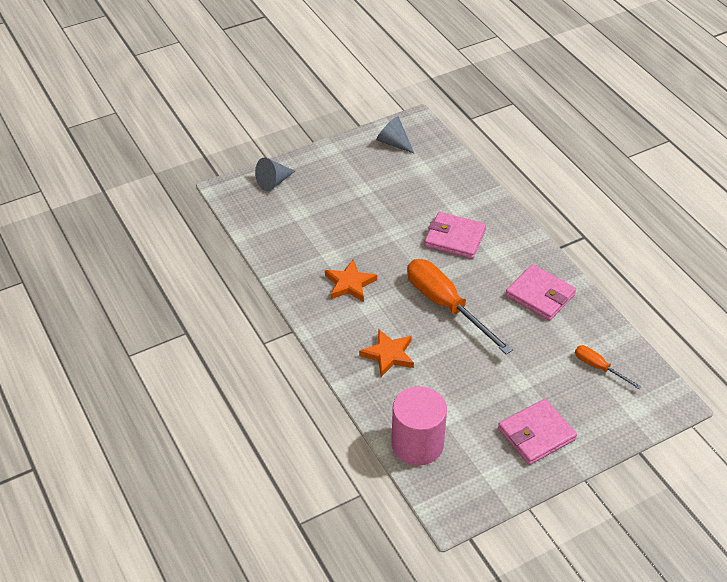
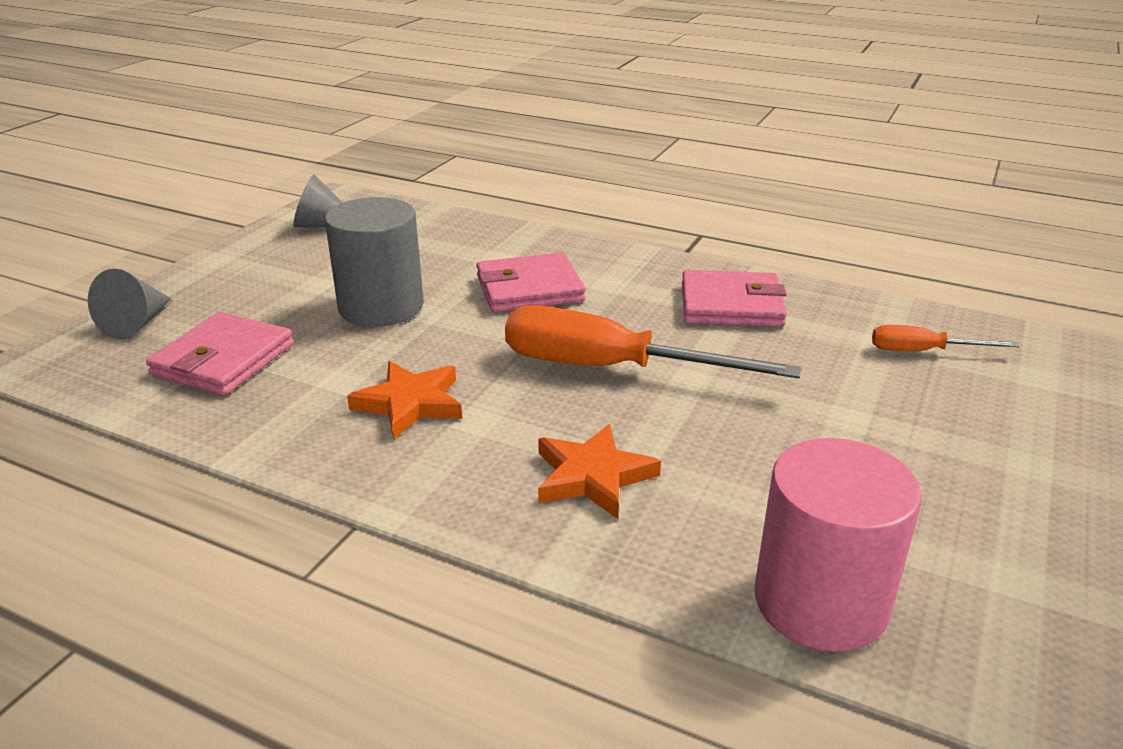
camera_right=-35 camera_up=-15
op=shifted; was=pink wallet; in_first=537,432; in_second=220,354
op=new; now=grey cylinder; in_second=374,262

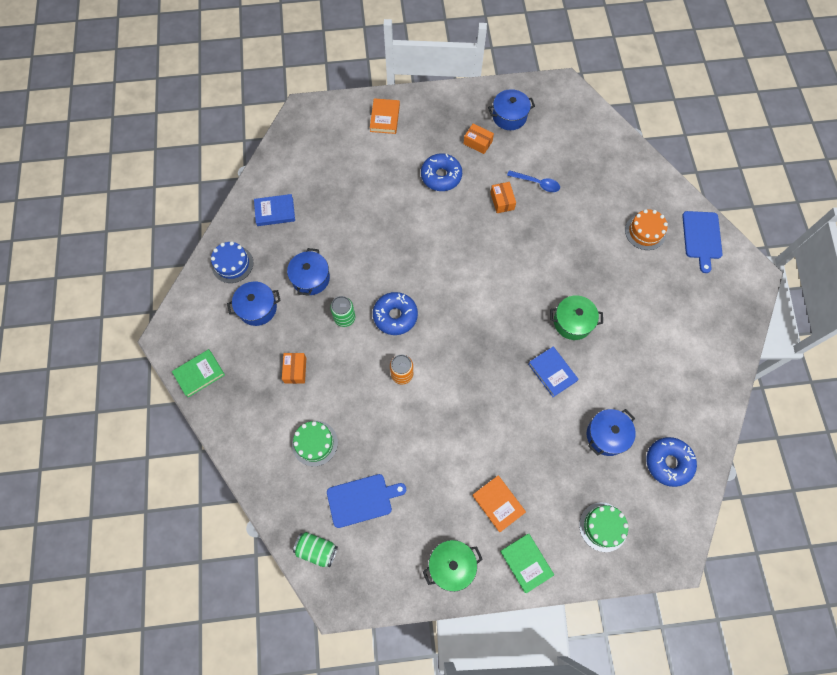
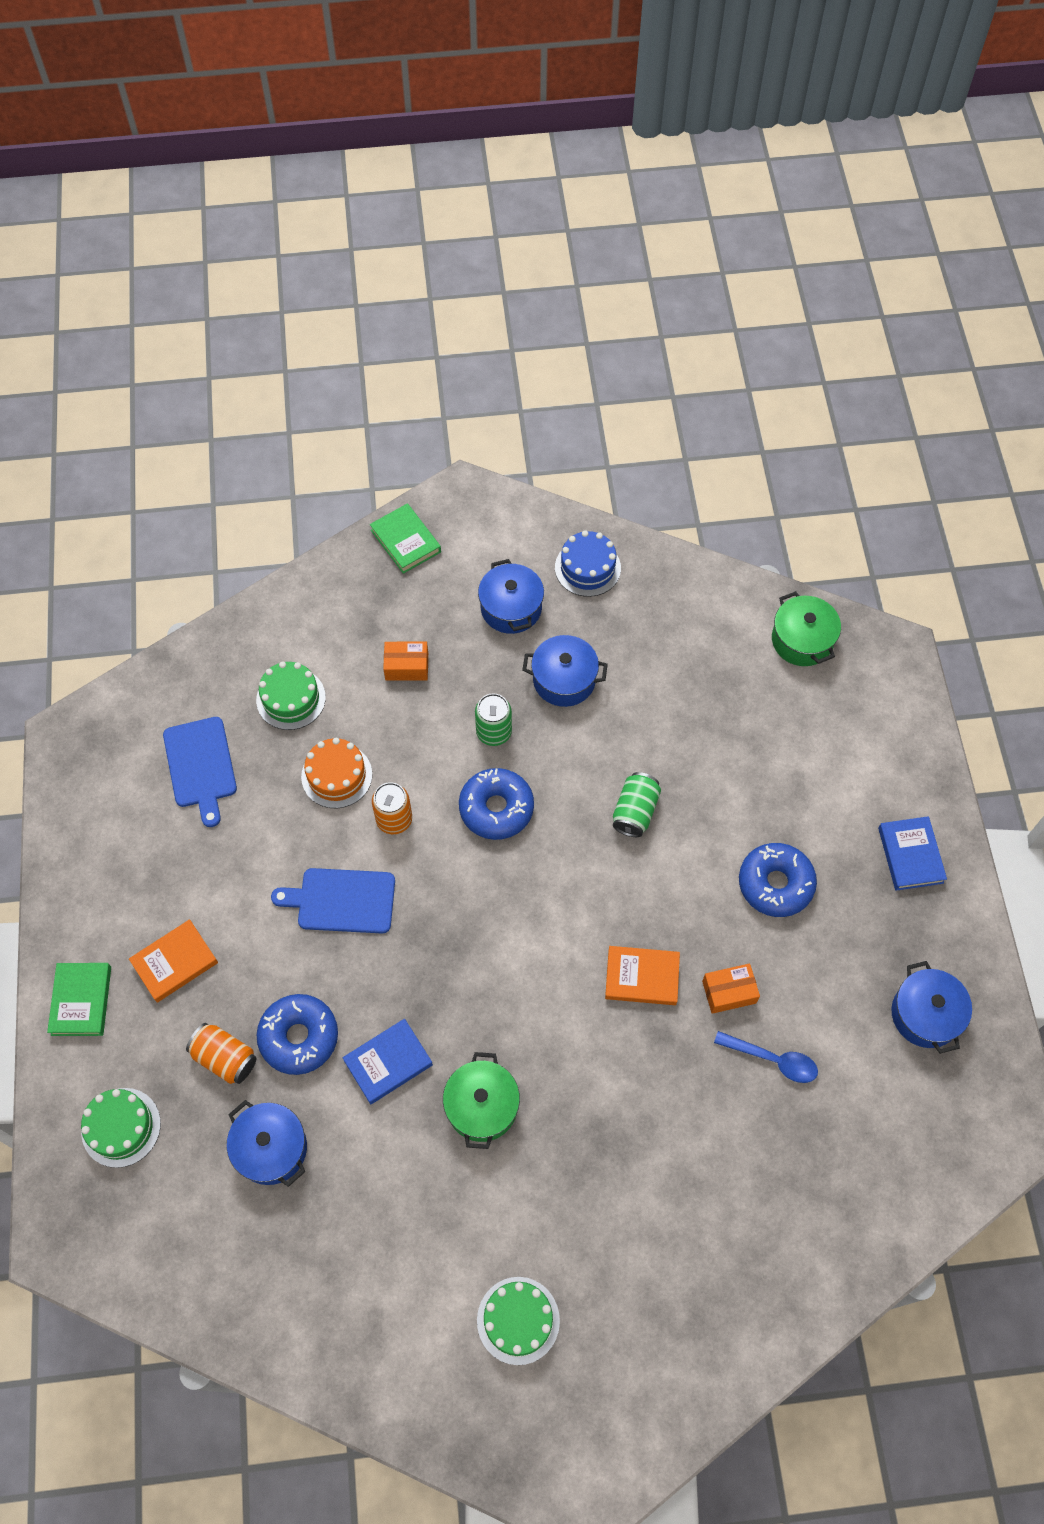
camera_right=90 camera_up=-5
op=rotated; was=green book; in_first=527,563; in_second=79,999; clockwise=-60
op=new; now=orange can; in_second=221,1053
op=shifted; was=blue donut; in_first=671,462; in_second=297,1034
op=shifted; was=blue cutting board; in_first=702,242; in_second=333,901
op=shifted; was=orange cake; in_first=646,229; in_second=336,773
op=new; now=green cake; in_second=518,1321
op=shifted; was=orange book; in_first=385,116; in_second=642,975
op=shifted; was=green can; in_first=315,549; in_second=637,804
op=rotated; was=blue spoon; in_first=533,181; in_second=766,1057; clockwise=-90
op=shifted; was=green pot; in_first=453,566; in_second=806,628
op=shifted; was=blue book; in_first=274,210; in_second=912,853
op=gone; was=orange box; in_first=478,138

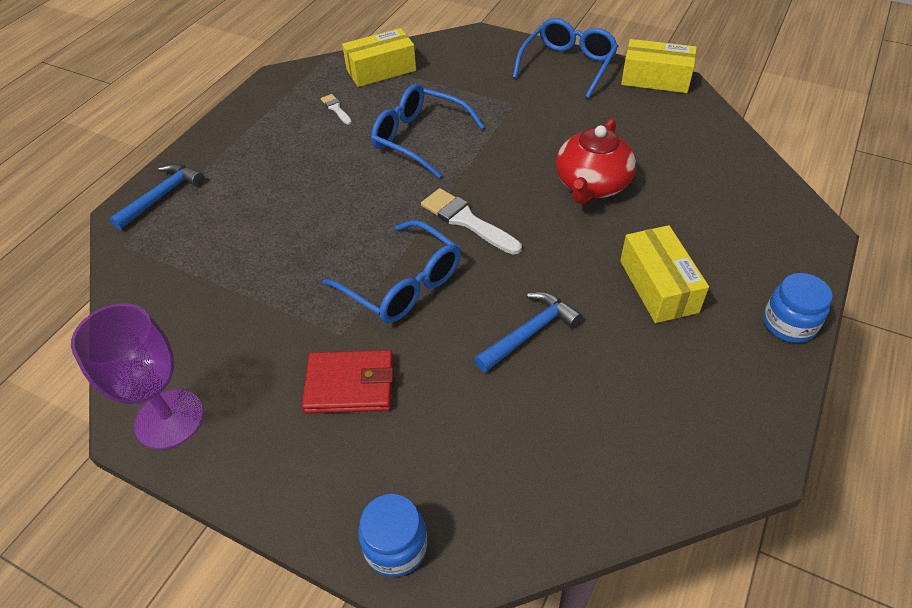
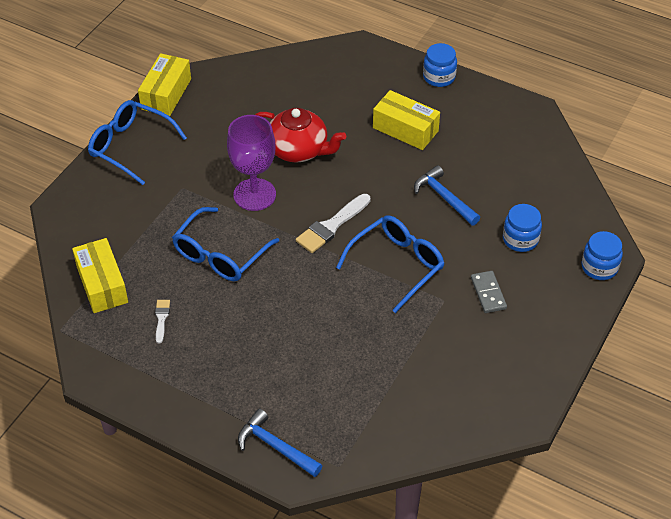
camera_right=-90 camera_up=0
op=rotated; was=white brush; in_first=336,109; in_second=162,322; clockwise=120
op=shifted; was=purple goblet; in_first=137,376; in_second=251,163
op=rotated; was=yellow box; in_first=664,274; in_second=406,120; clockwise=45
op=swapped; was=red wallet; now=grey domino; in_first=347,382; in_second=489,292
op=new; now=blue jar; in_second=522,228

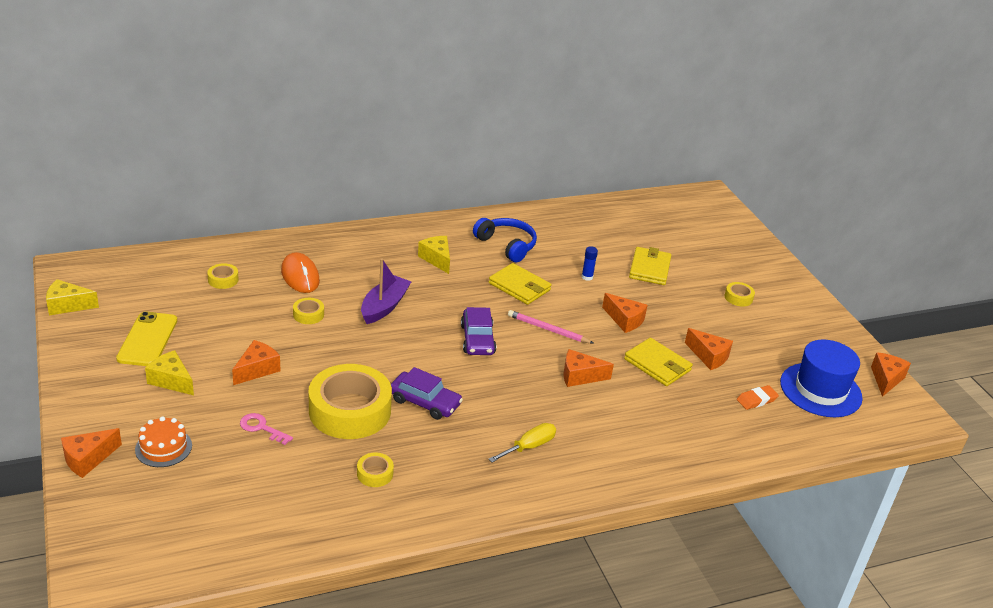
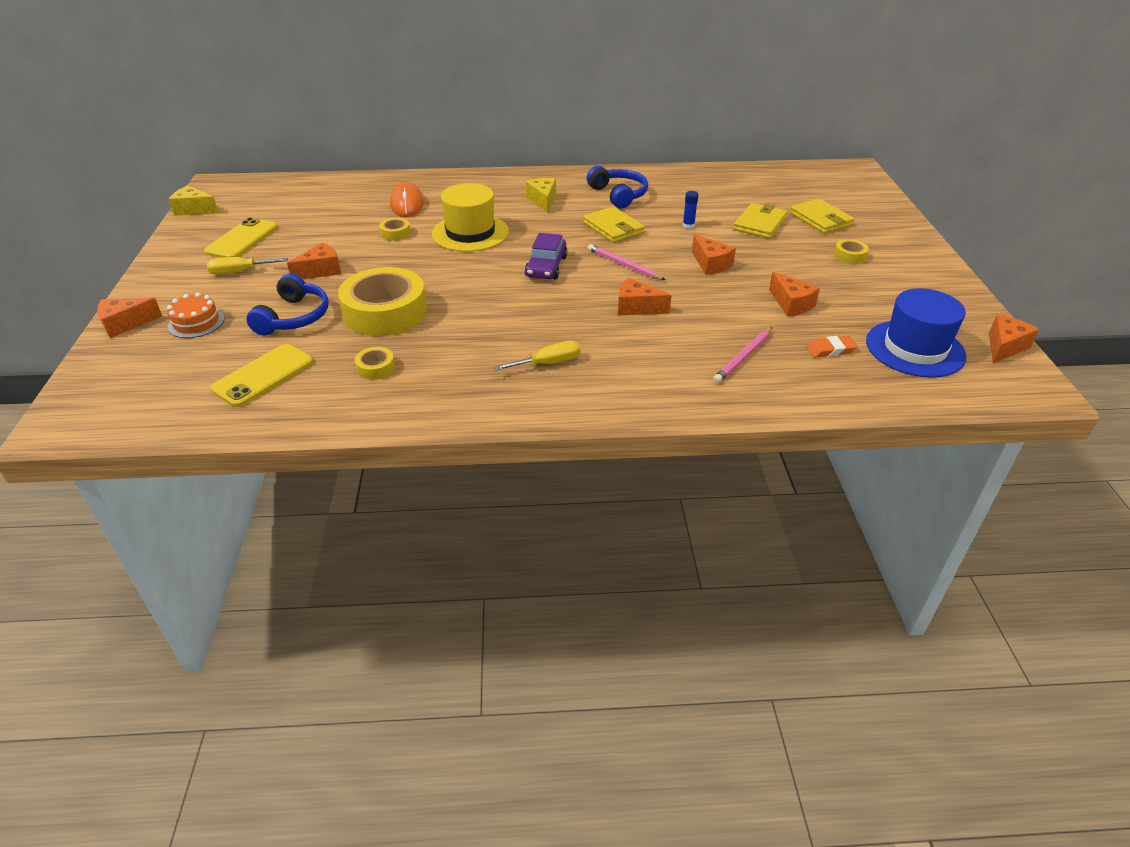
camera_right=20 camera_up=5
op=swapped; was=yellow cheese; now=yellow screwdriver; in_first=169,372; in_second=247,266
op=new; now=yellow phone; in_second=261,375
op=swapped; was=pink key; now=blue headphones; in_first=266,429; in_second=287,304
op=swapped; was=purple boat; now=yellow hat; in_first=386,291; in_second=470,217
op=new; now=pink pencil; in_second=742,355
op=shifted; was=yellow wallet; in_first=658,362; in_second=822,216
op=gone; was=yellow tape; in_first=223,276
op=gone; was=purple car; in_first=427,393

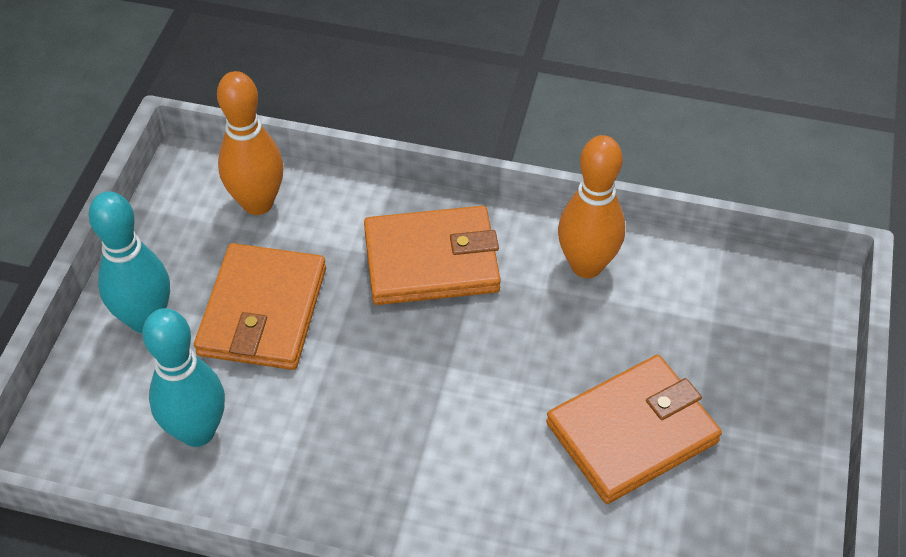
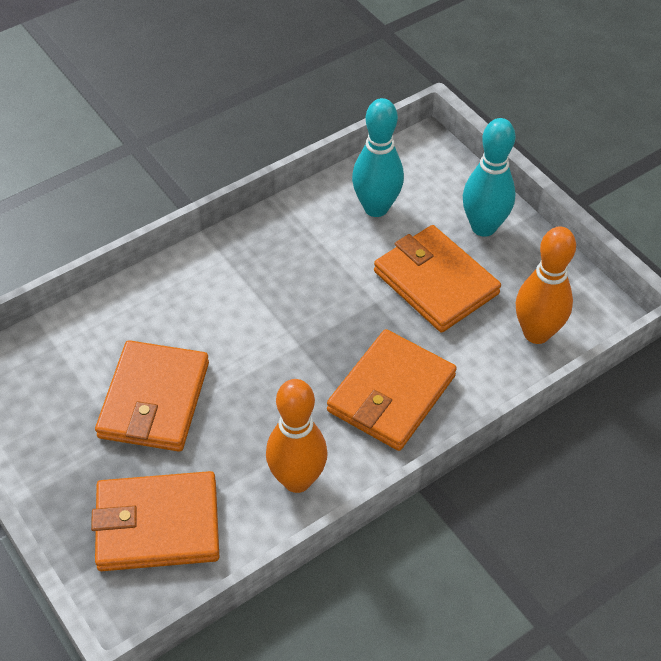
camera_right=130 camera_up=0
op=new; now=orange wallet; in_second=155,521

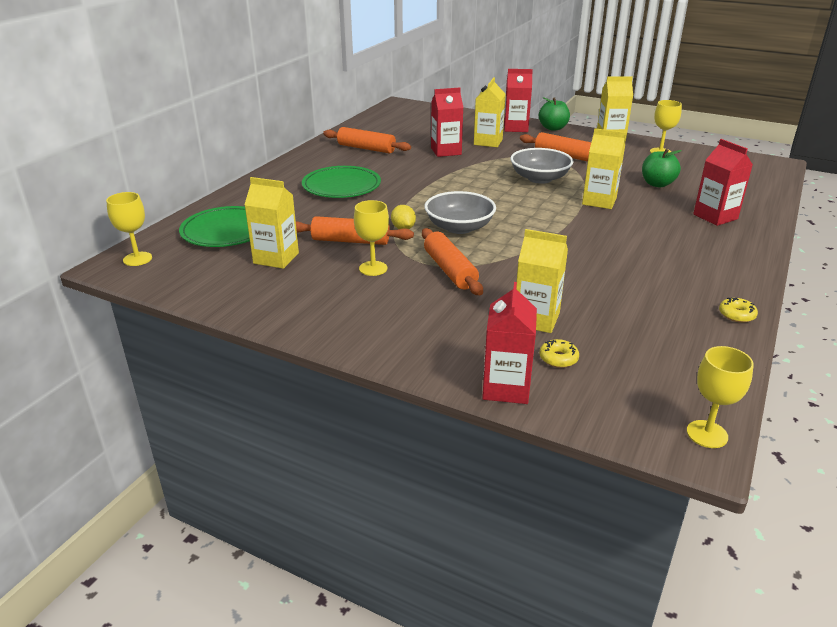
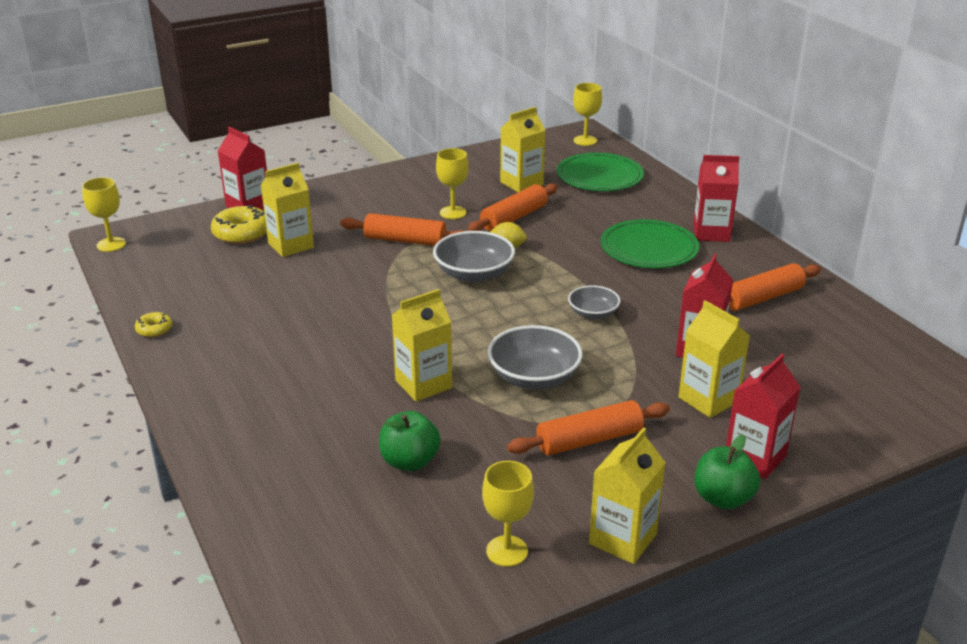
camera_right=125 camera_up=0
op=scaled; was=yellow donut; in_first=559,353; in_second=239,224; ratio=1.86
op=new; now=grey bowl; in_second=594,302
op=shifted; was=red carton; in_first=723,182; in_second=716,198

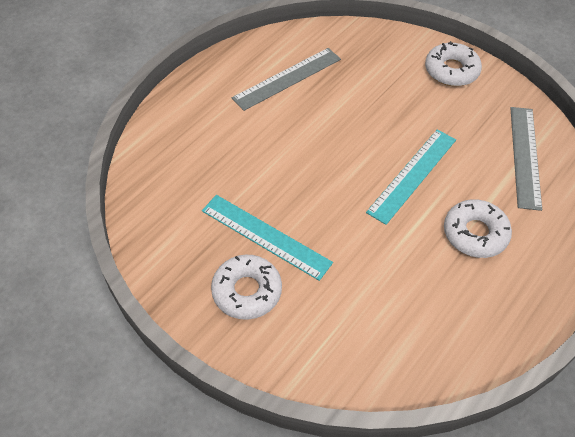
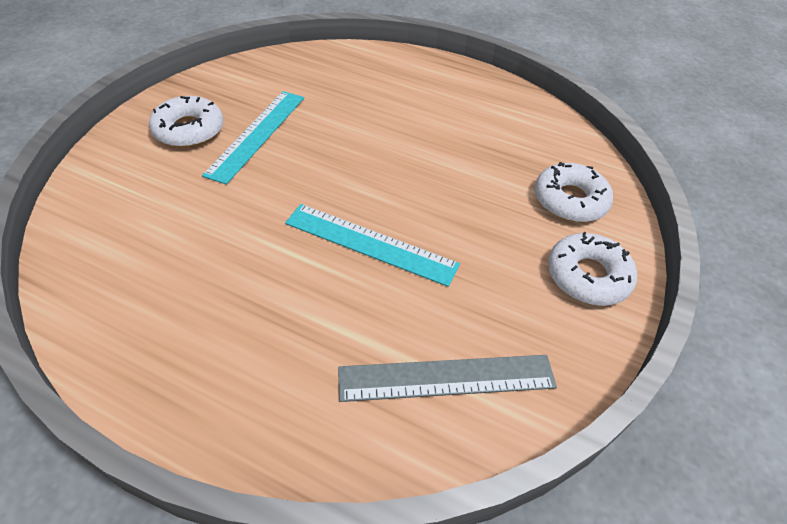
camera_right=75 camera_up=-5
op=shifted; was=white donut; in_first=478,228; in_second=574,192
op=gone; was=grey ruler; in_first=286,79

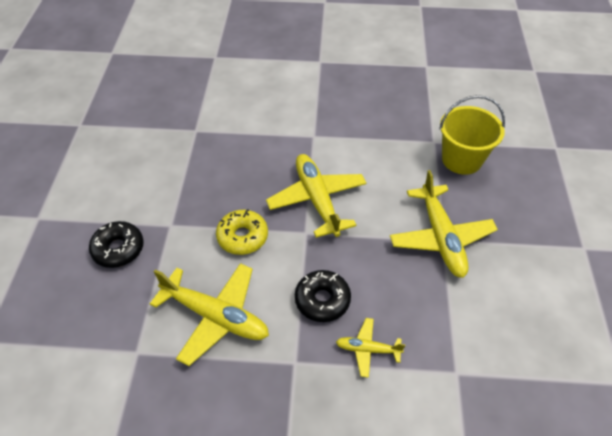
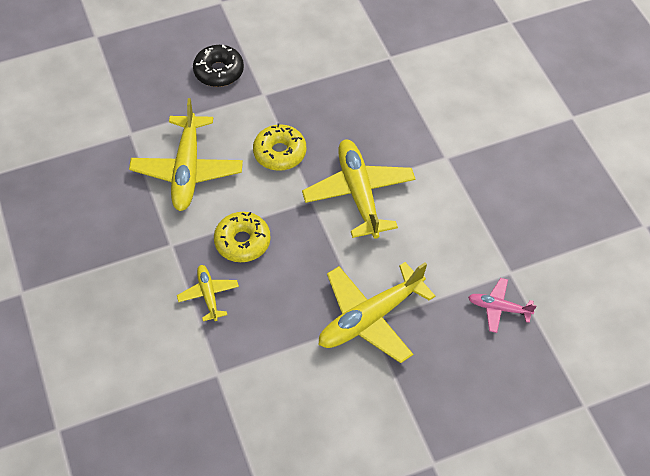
camera_right=65 camera_up=5
op=repainted; was=black donut; now=yellow donut; in_first=323,296; in_second=242,237
op=rotated; was=yellow plane; in_first=316,196; in_second=359,189; clockwise=-60
op=swapped; was=yellow bucket; now=pink plane; in_first=472,135; in_second=502,305

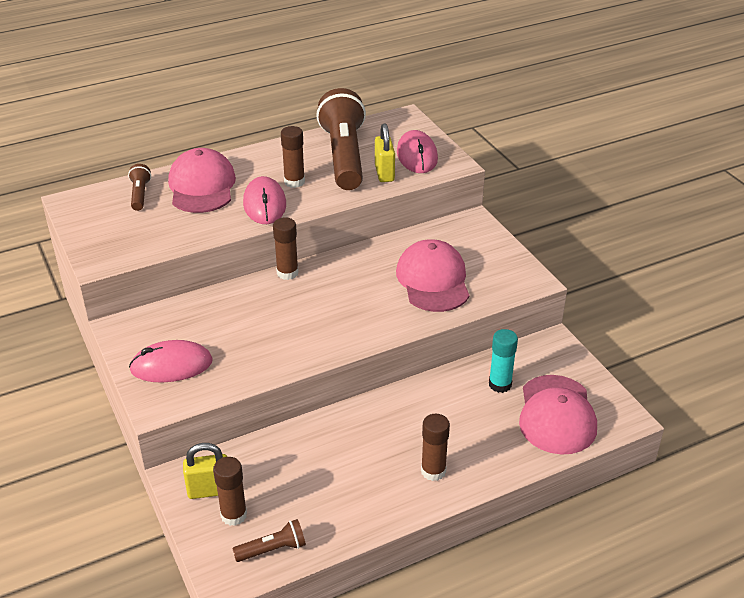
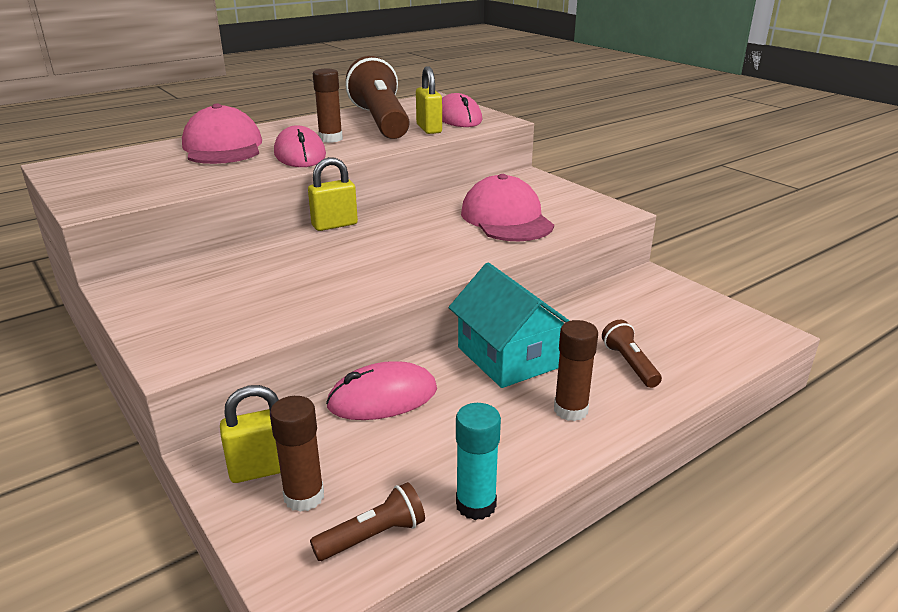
camera_right=-10 camera_up=-10
op=swapped; was=brown glue stick; now=yellow padlock; in_first=286,248; in_second=333,194
op=shifted; was=pink mouse; in_first=171,361; in_second=381,390
op=new; now=turquoise house; in_second=509,325
op=shifted; was=turquoise glue stick; in_first=503,361; in_second=478,461
op=shifted; was=brown flashlight; in_first=139,187; in_second=632,354
op=gone; was=pink cap; in_first=558,415

